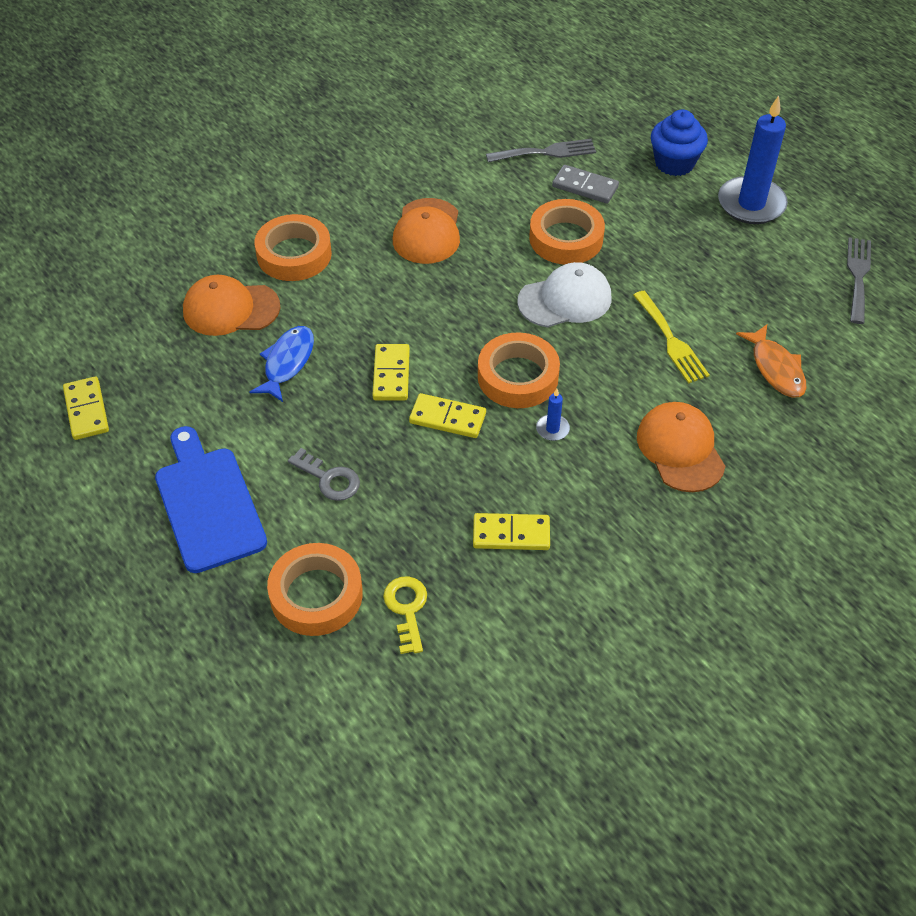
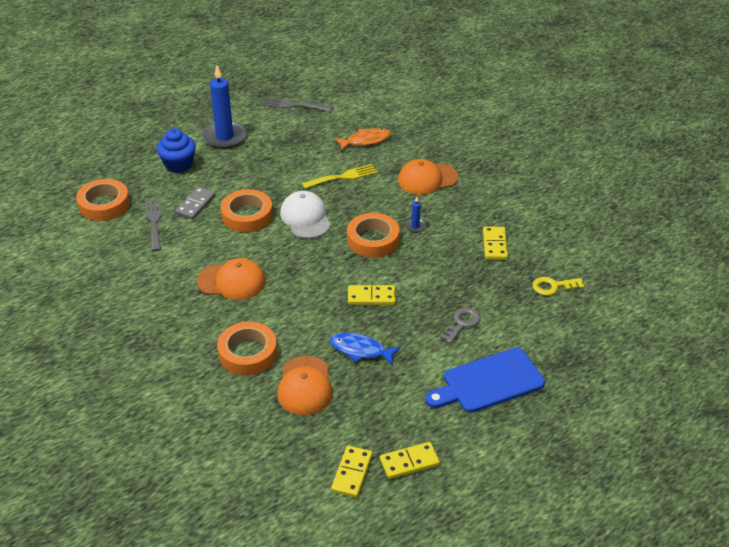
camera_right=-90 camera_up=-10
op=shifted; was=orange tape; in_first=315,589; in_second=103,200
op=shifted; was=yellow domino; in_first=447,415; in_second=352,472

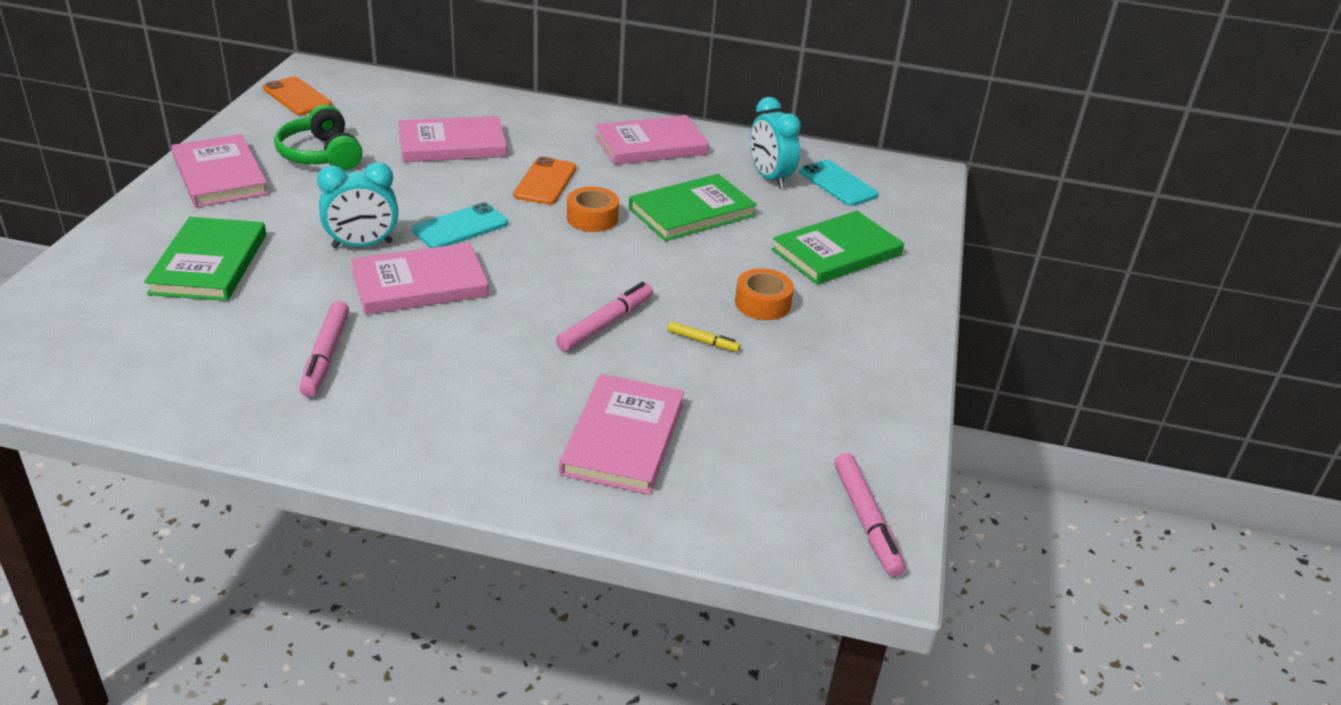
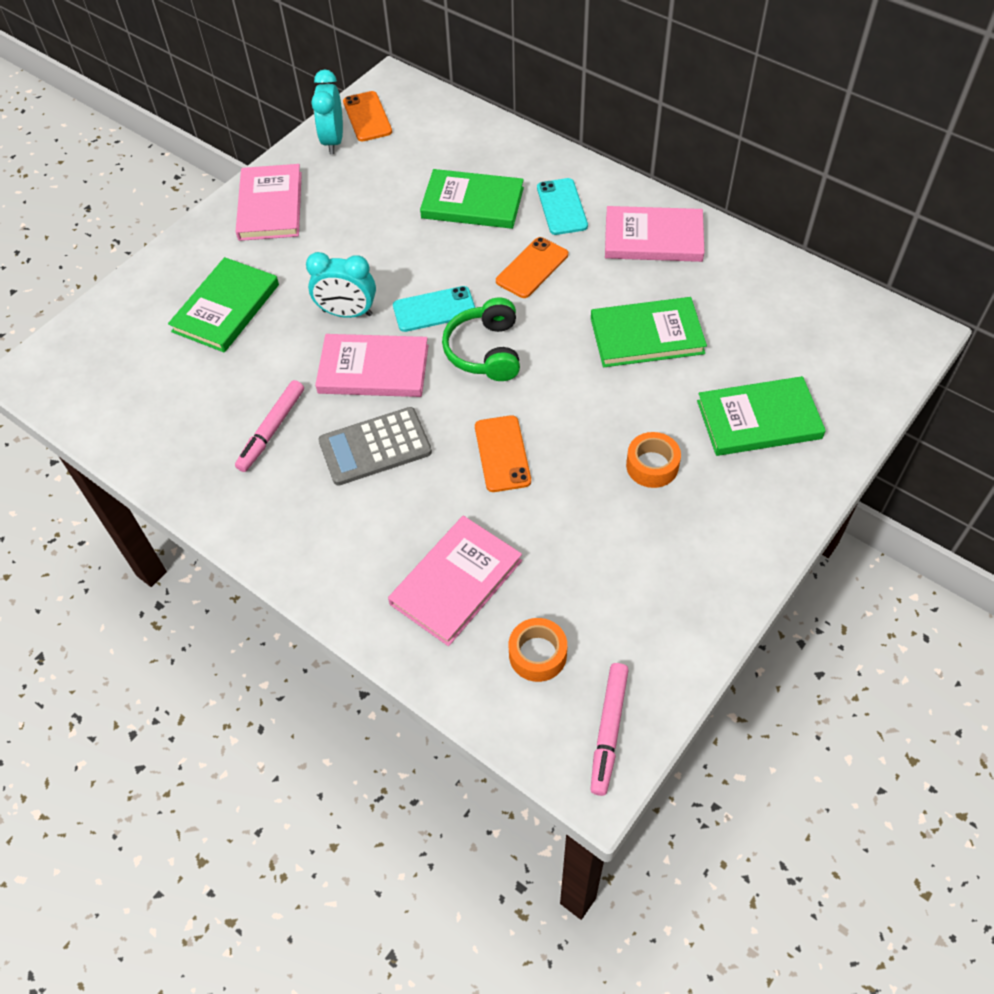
camera_right=30 camera_up=20
op=shifted; was=turquoise clock; in_first=775,143; in_second=327,111
op=new; now=grey calculator; in_second=375,446
op=repainted; was=pink book; now=green book; in_first=452,139; in_second=472,199
op=shifted; was=green headphones; in_first=318,137; in_second=481,339
op=swapped; was=pink marker; now=orange phone; in_first=604,316; in_second=503,453
op=shifted; was=orange tape; in_first=593,209; in_second=538,650
op=shifted; was=turquoise phone; in_first=839,183; in_second=562,206
op=gone; was=yellow marker; in_first=704,336

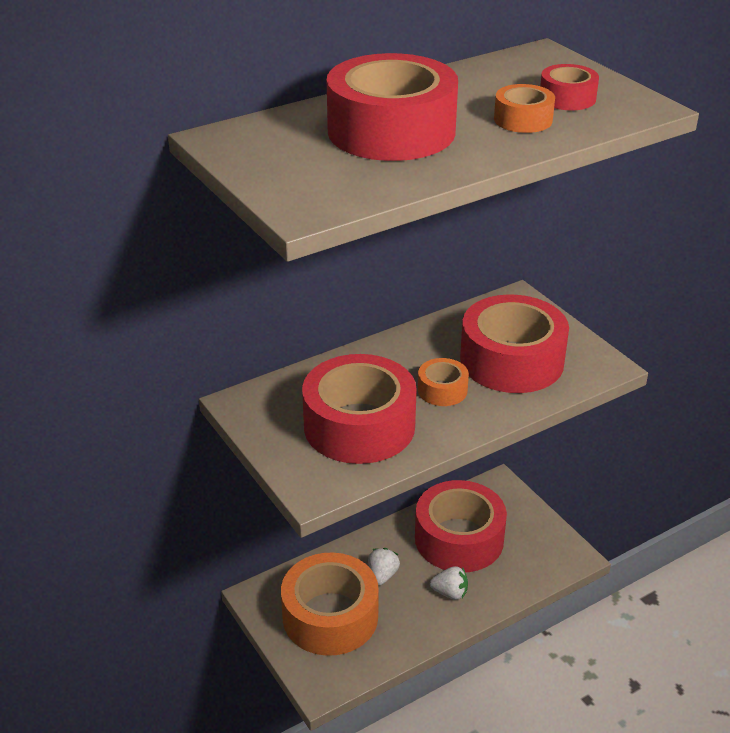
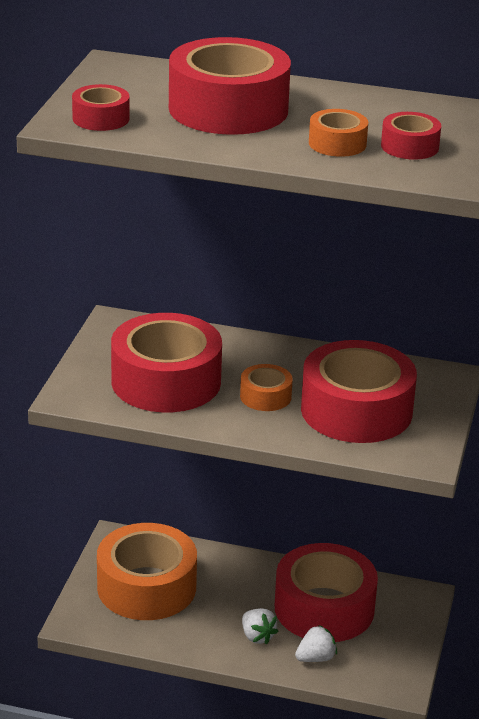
camera_right=45 camera_up=-5
op=new; now=red tape; in_second=101,107
op=shifted; was=white strawberry; in_first=384,566; in_second=316,643

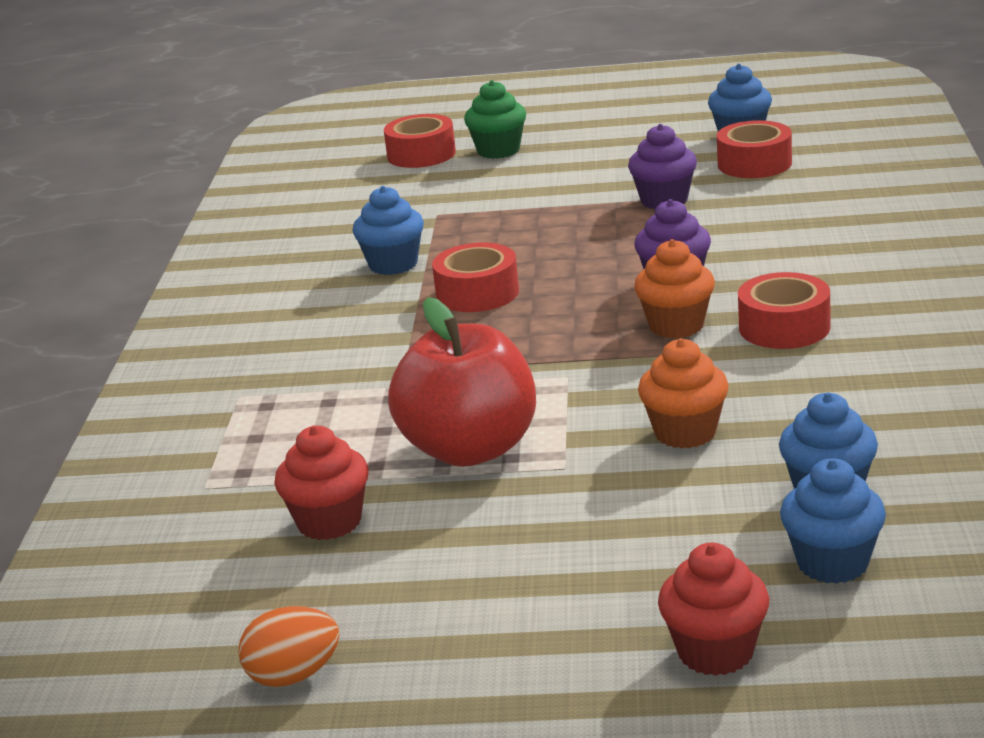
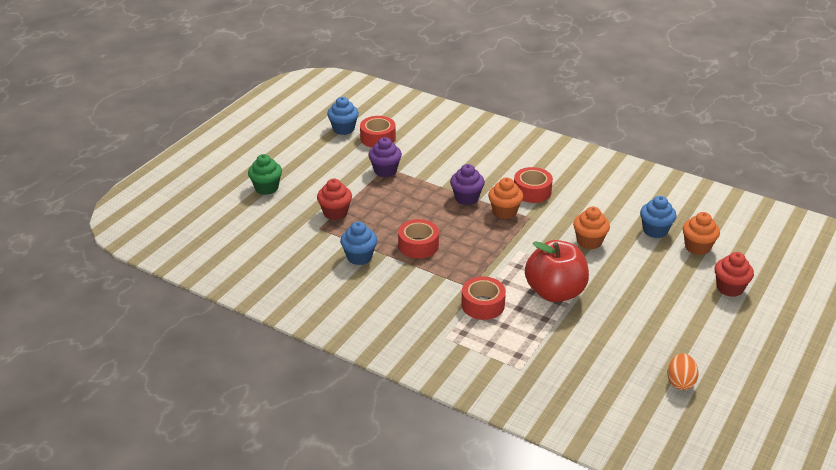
camera_right=-65 camera_up=10
op=shifted; was=red cupcake; in_first=321,482; in_second=334,199
op=shifted; was=red tape; in_first=420,141; in_second=483,298
op=repainted; was=blue cupcake; now=orange cupcake; in_first=833,521; in_second=701,233

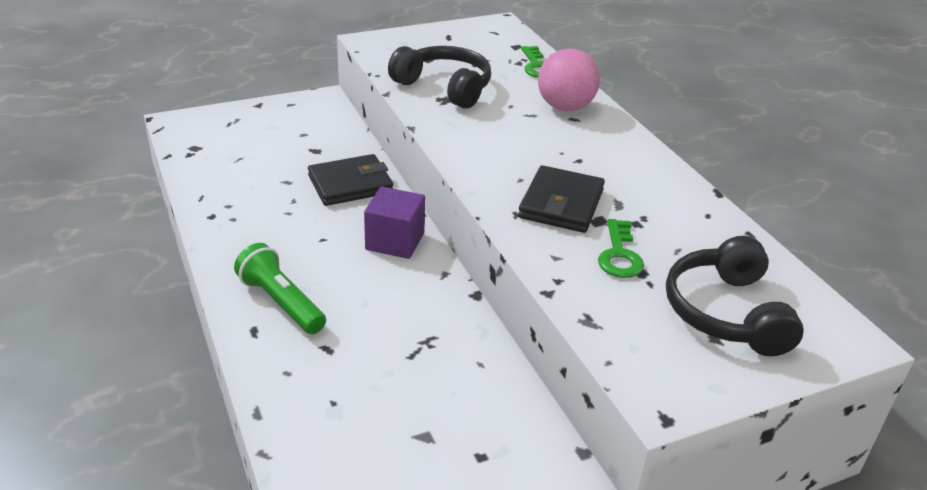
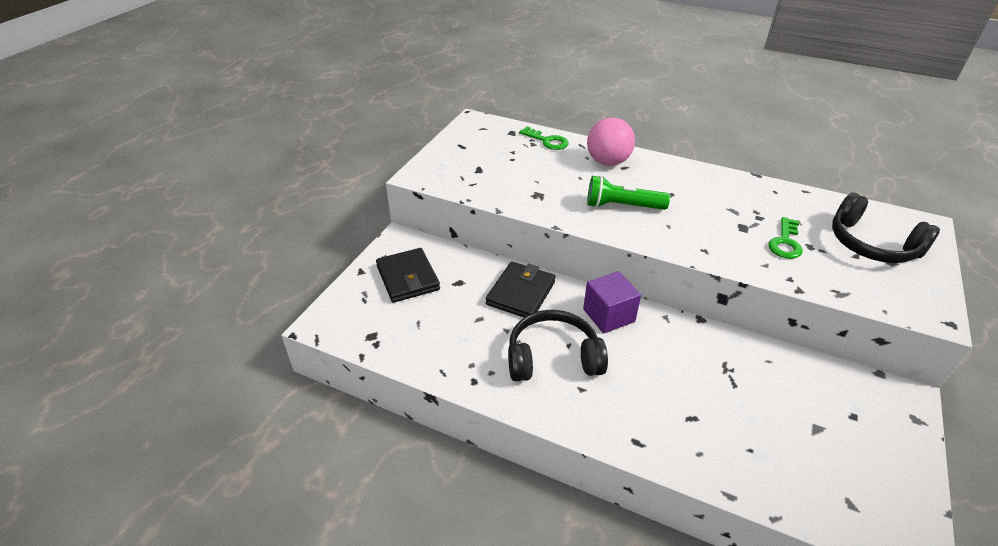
camera_right=-40 camera_up=5
op=shifted; was=black wallet; in_first=561,199; in_second=408,275
op=shifted; was=black headphones; in_first=439,77; in_second=558,345
op=shifted; was=green flashlight; in_first=280,288; in_second=628,193
op=rotated; was=green key; in_first=621,248; in_second=785,238; clockwise=60

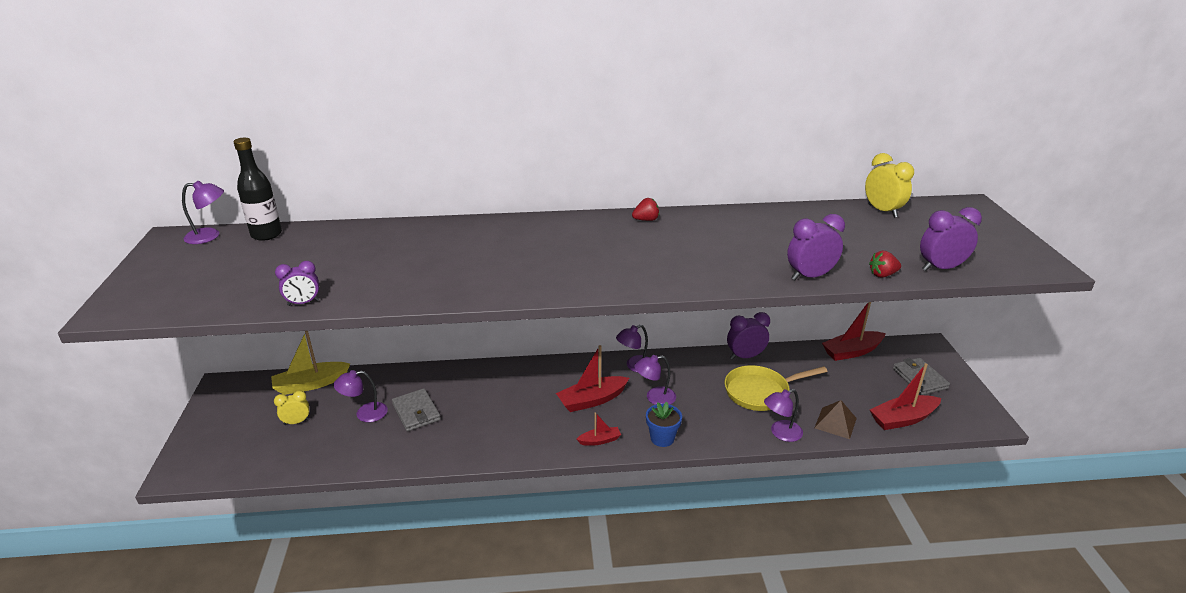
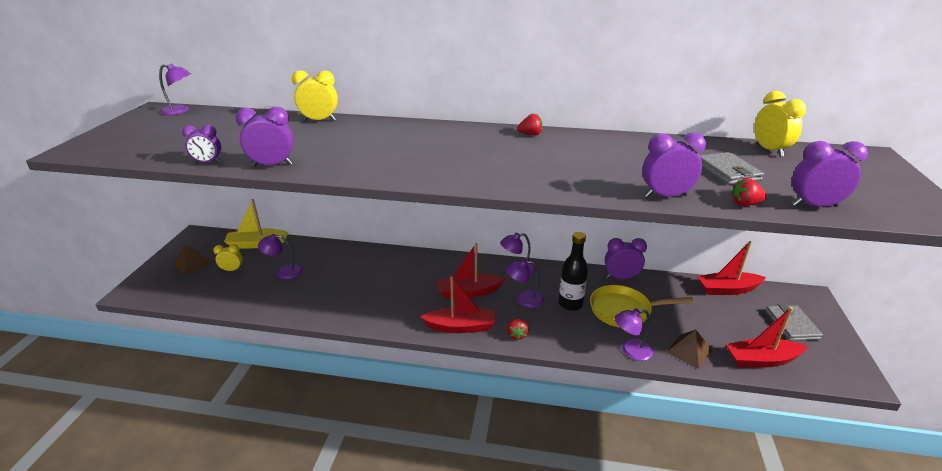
camera_right=15 camera_up=0
op=new; now=brown pyramid; in_second=192,259
op=new; now=purple clock; in_second=264,137
op=new; now=yellow clock; in_second=315,95
op=scaled; was=red boat; in_first=599,429; in_second=457,304; ratio=1.84
op=swapped; was=blue flower pot; now=red strawberry; in_first=664,424; in_second=518,329
op=shifted; was=black bottle; in_first=258,189; in_second=573,271
op=shifted; was=grey wallet; in_first=416,409; in_second=732,168

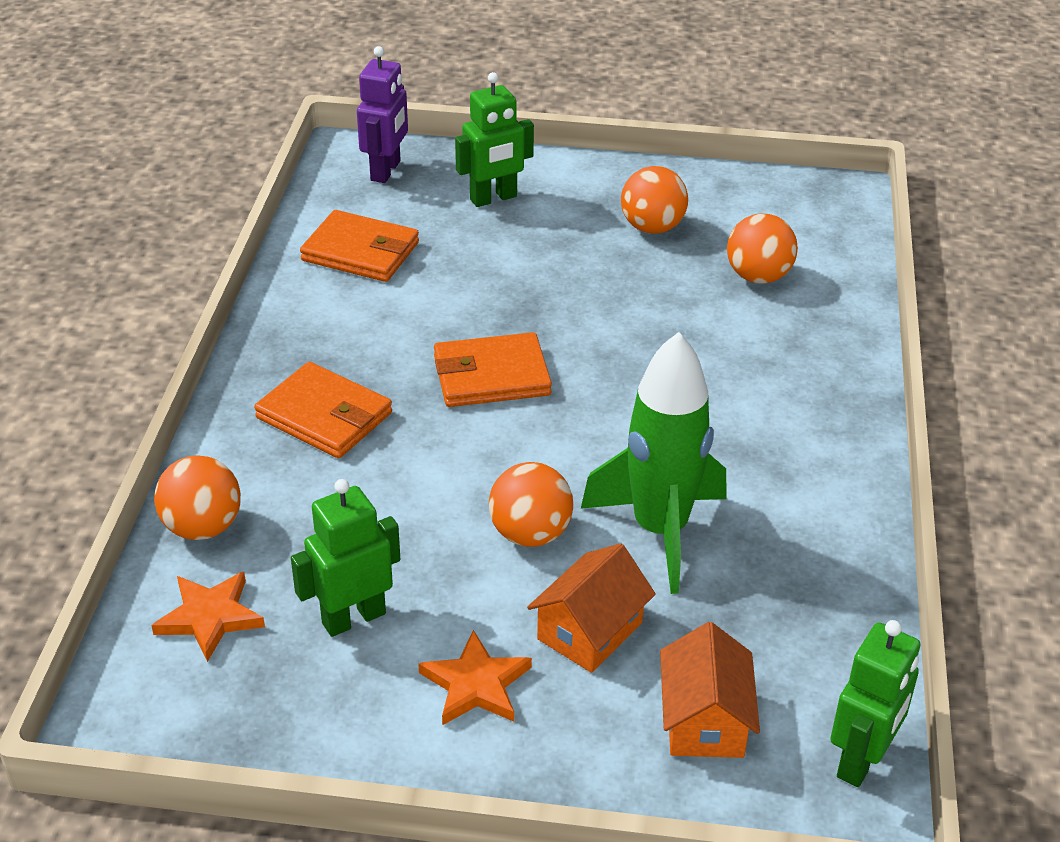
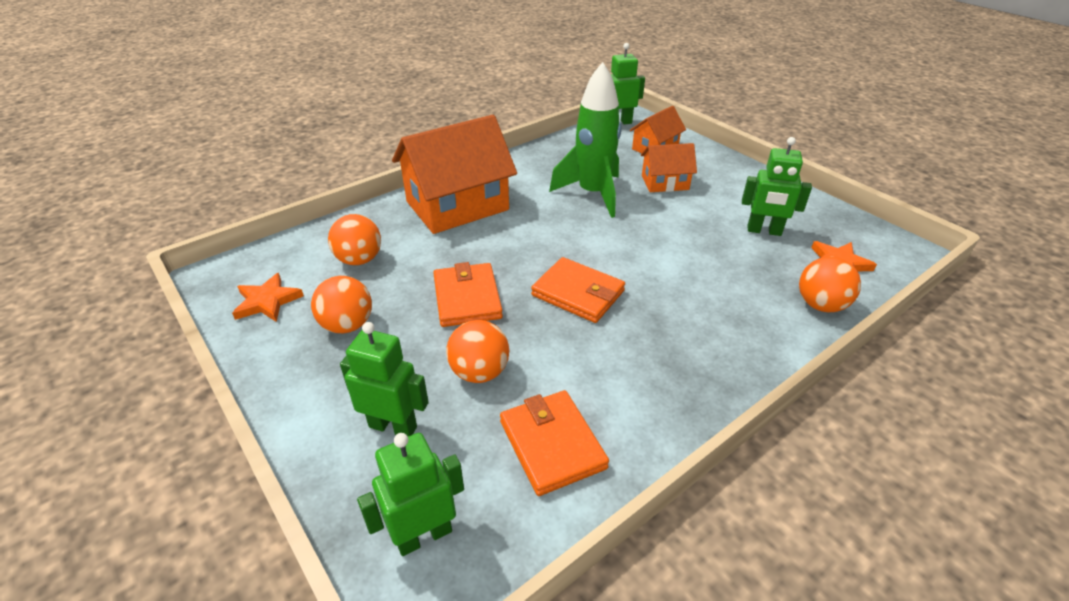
camera_right=-135 camera_up=0
op=shifted; was=orange star; in_first=475,677; in_second=268,297
op=repainted; was=purple robot; now=green robot; in_first=382,114; in_second=410,494
op=new; now=orange house; in_second=454,174
op=shifted; was=orange wallet; in_first=323,410; in_second=468,294
op=shifted; was=orange ball; in_first=531,504; in_second=477,351

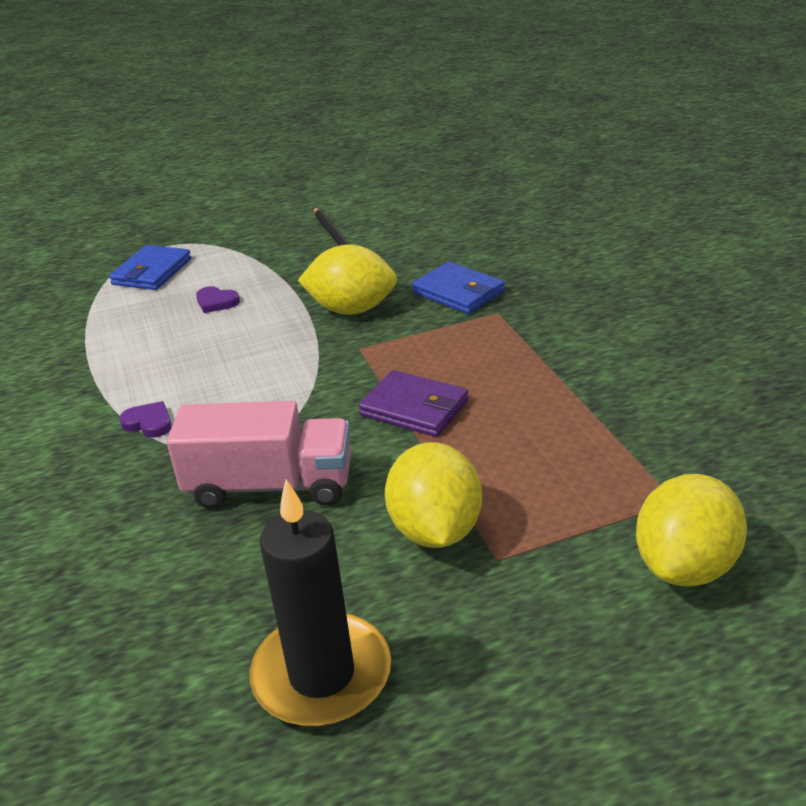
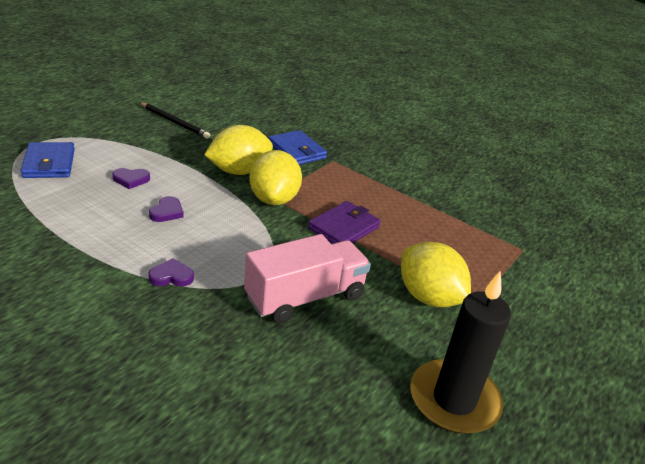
camera_right=-40 camera_up=0
op=new; now=purple heart; in_second=166,209
op=shifted; was=yellow lemon; in_first=691,530; in_second=275,177
op=rotated; was=blue wallet; in_first=458,288; in_second=297,147; clockwise=45
op=rotated; was=purple wallet; in_first=414,403; in_second=344,222; clockwise=-45

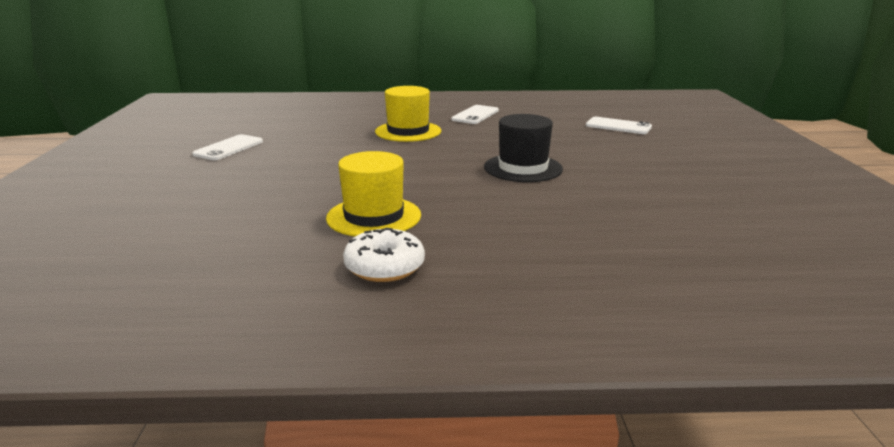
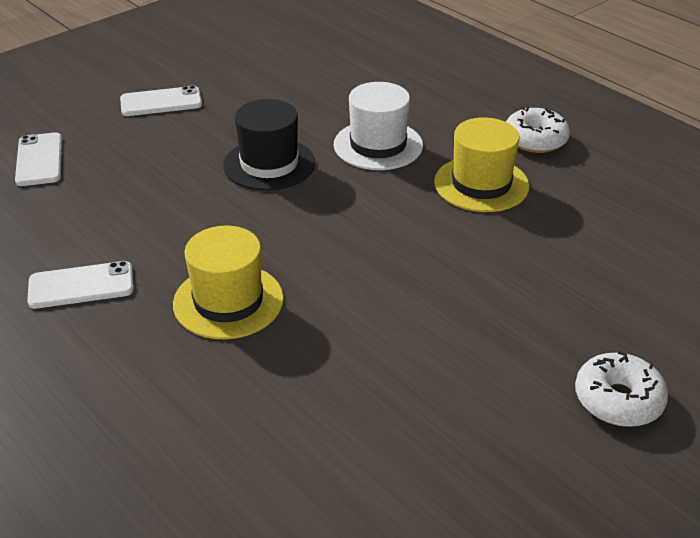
camera_right=-130 camera_up=15
op=shifted; was=white phone; in_first=227,147; in_second=161,101
op=new; now=white hat; in_second=378,126
op=new; now=white donut; in_second=621,389

